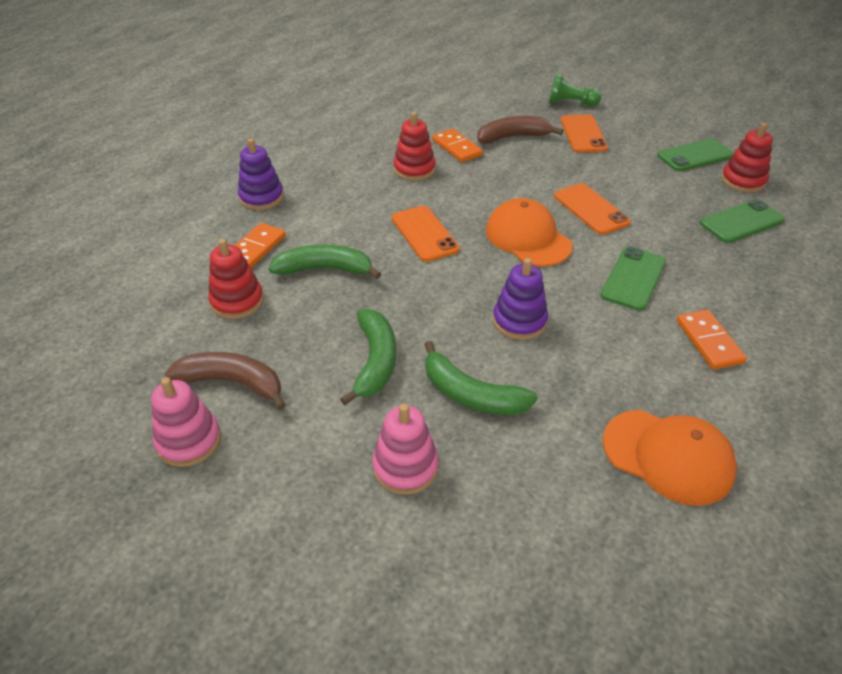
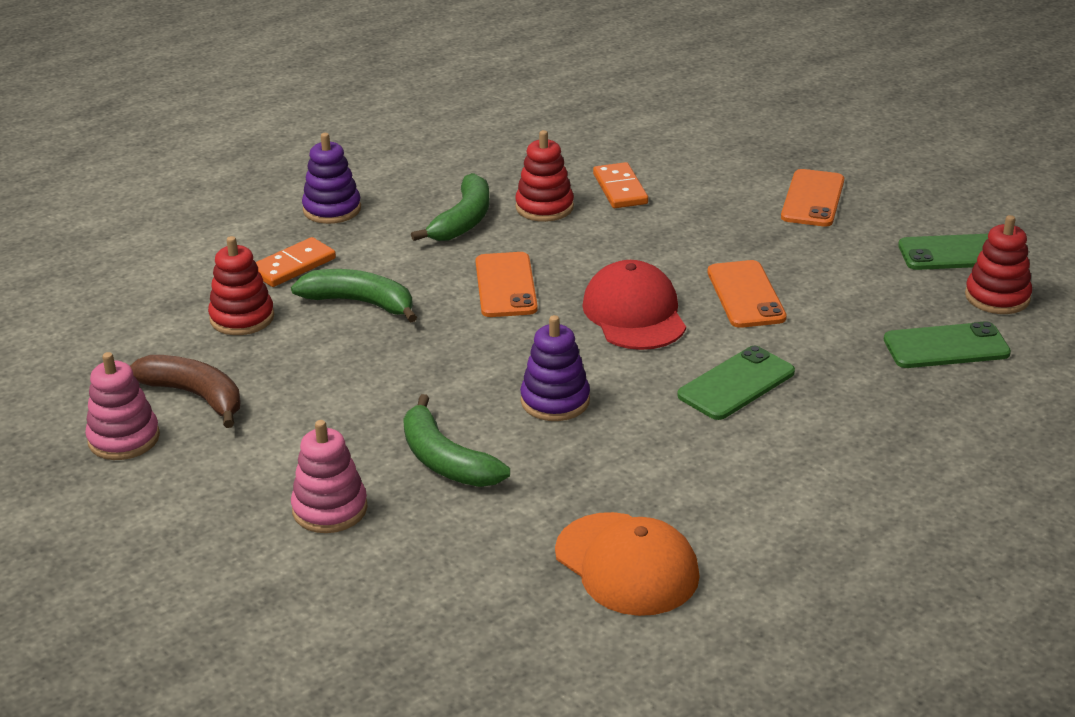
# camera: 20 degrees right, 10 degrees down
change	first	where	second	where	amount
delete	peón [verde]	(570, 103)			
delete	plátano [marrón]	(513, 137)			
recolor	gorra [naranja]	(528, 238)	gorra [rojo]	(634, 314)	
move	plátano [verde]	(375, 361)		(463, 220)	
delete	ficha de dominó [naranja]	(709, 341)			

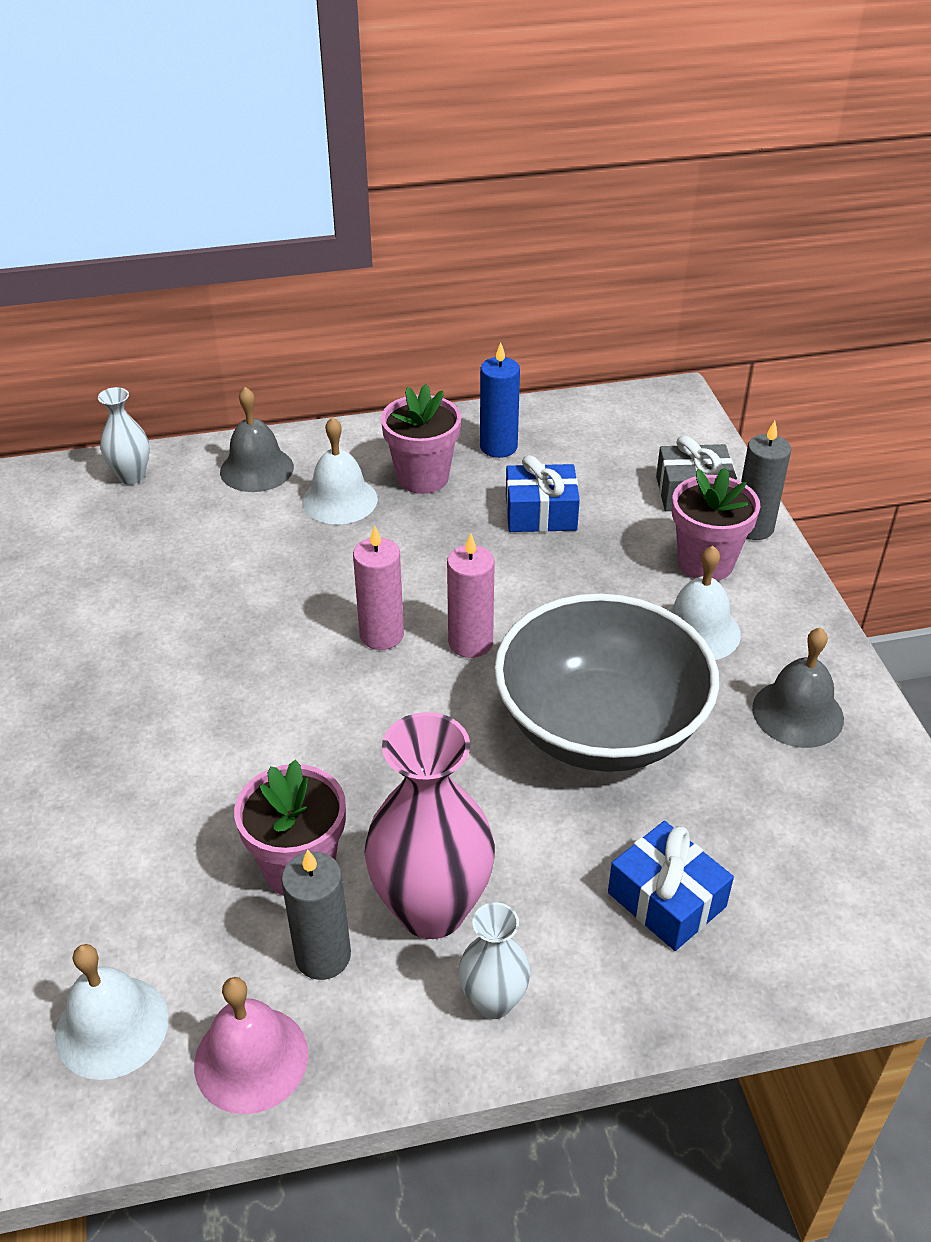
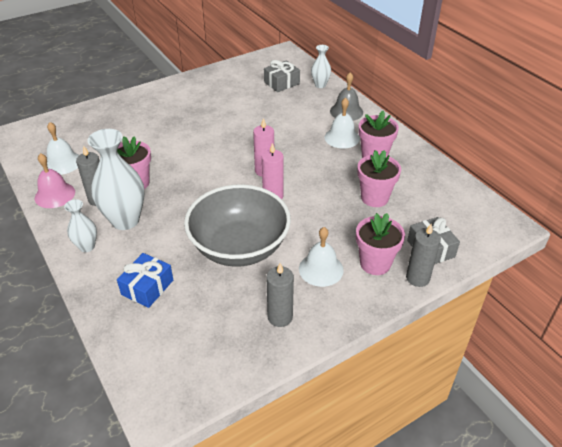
# camera: 70 degrees right, 0 degrees up
change	first	where	second	where	amount
delete	vela [azul]	(498, 447)			
replace	regalo [azul]	(540, 513)	maceta [rosa]	(374, 198)	
replace	campana [gris]	(797, 713)	vela [gris]	(280, 317)	
recolor	florero [rosa]	(431, 909)	florero [blanco]	(125, 220)	
insert			regalo [gris]	(281, 83)	

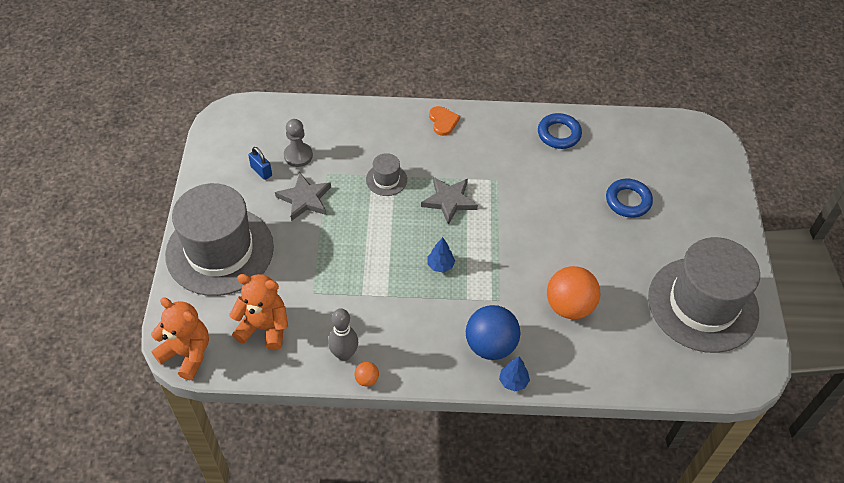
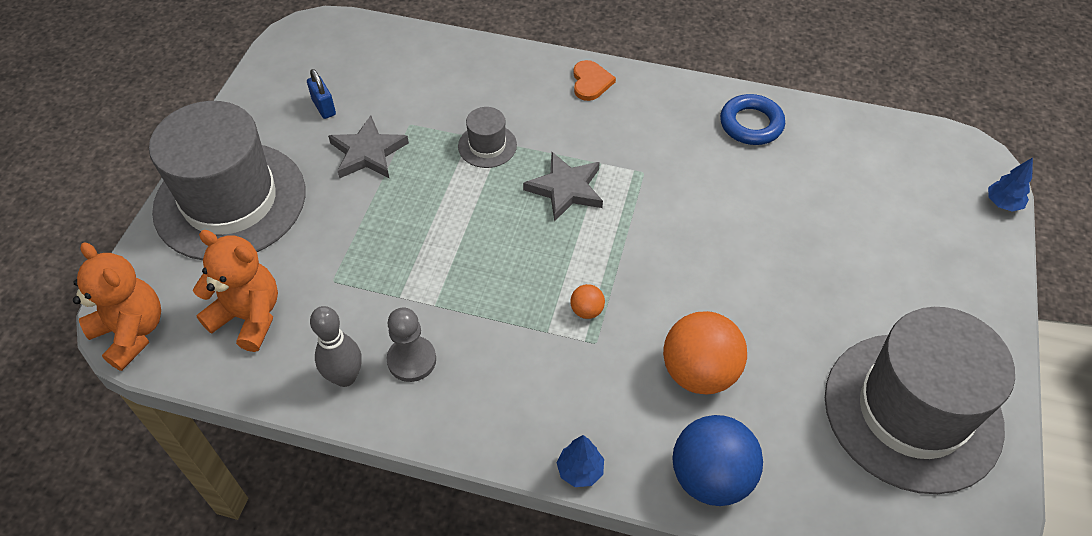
# camera: 15 degrees right, 0 degrees up
change	first	where	second	where	amount
move	peón [gris]	(298, 155)		(412, 360)	
delete	anillo [azul]	(628, 201)			
move	árbol [azul]	(440, 265)		(1002, 203)	
move	pelota [azul]	(490, 345)		(711, 477)	
move	pelota [naranja]	(367, 379)		(587, 310)	

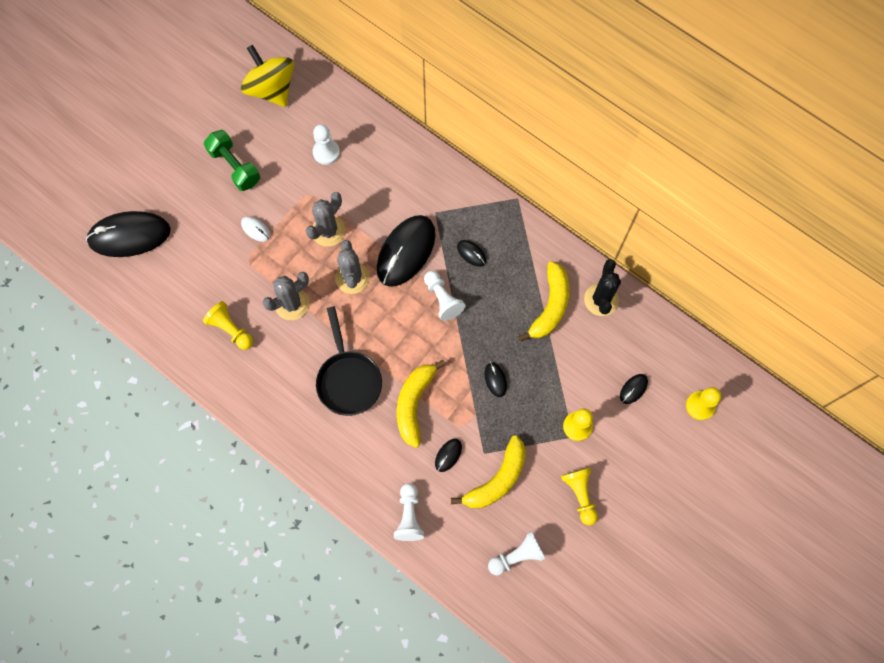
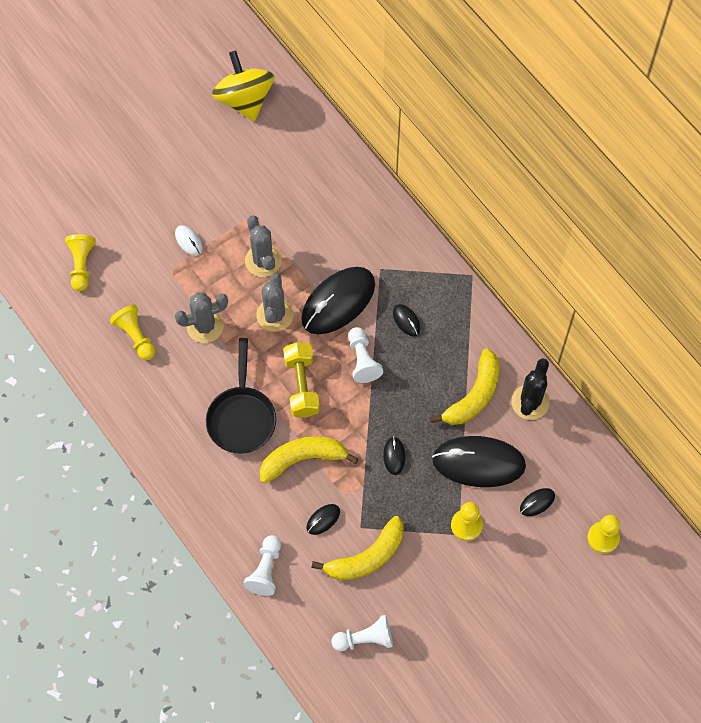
# camera: 15 degrees right, 5 degrees down
change	first	where	second	where	amount
delete	peón [blanco]	(326, 152)			
delete	mancuerna [verde]	(235, 166)			
rotate	cactus [gris]	(328, 231)		(263, 261)	75 degrees counterclockwise
move	ratón [negro]	(129, 236)		(478, 463)	
rotate	plátano [amarillo]	(414, 404)		(303, 459)	45 degrees clockwise
move	peón [amarillo]	(580, 495)		(81, 265)	
insert			mancuerna [amarillo]	(301, 385)	

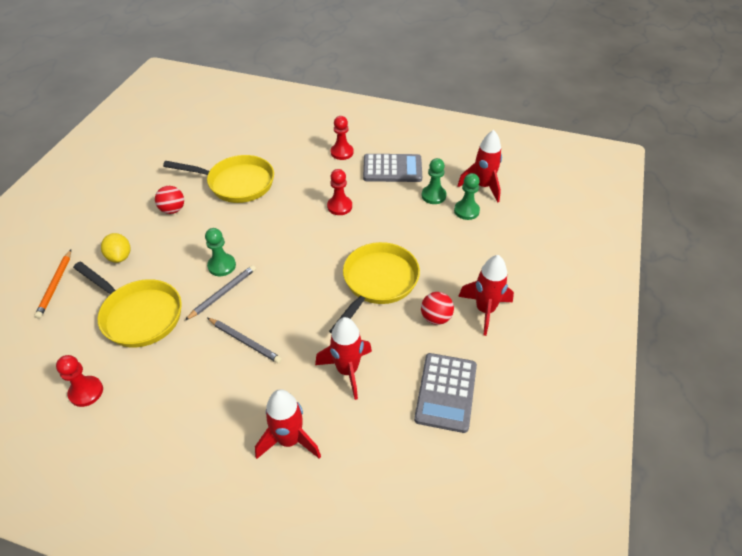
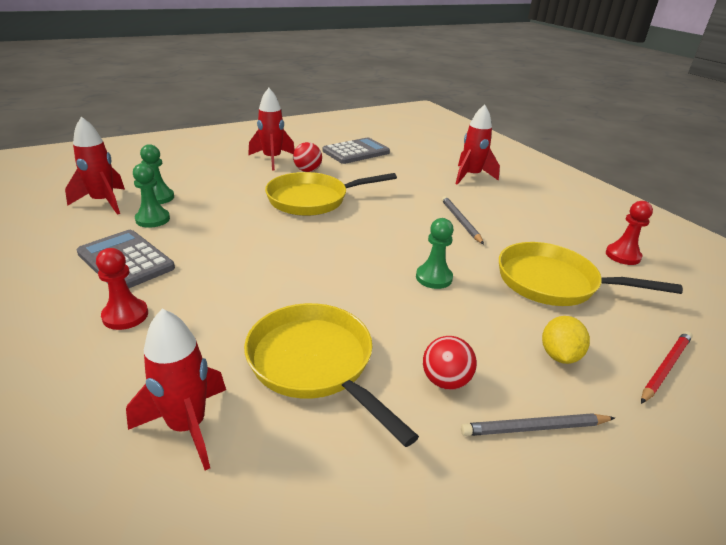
# camera: 140 degrees left, 15 degrees down
change	first	where	second	where	amount
delete	peón [rojo]	(339, 206)			
recolor	lápiz [naranja]	(55, 285)	lápiz [rojo]	(665, 368)	
rotate	sartén [amarillo]	(139, 315)		(553, 283)	60 degrees counterclockwise
move	lápiz [gris]	(223, 293)		(535, 428)	
move	cohete [rojo]	(347, 370)		(187, 426)	

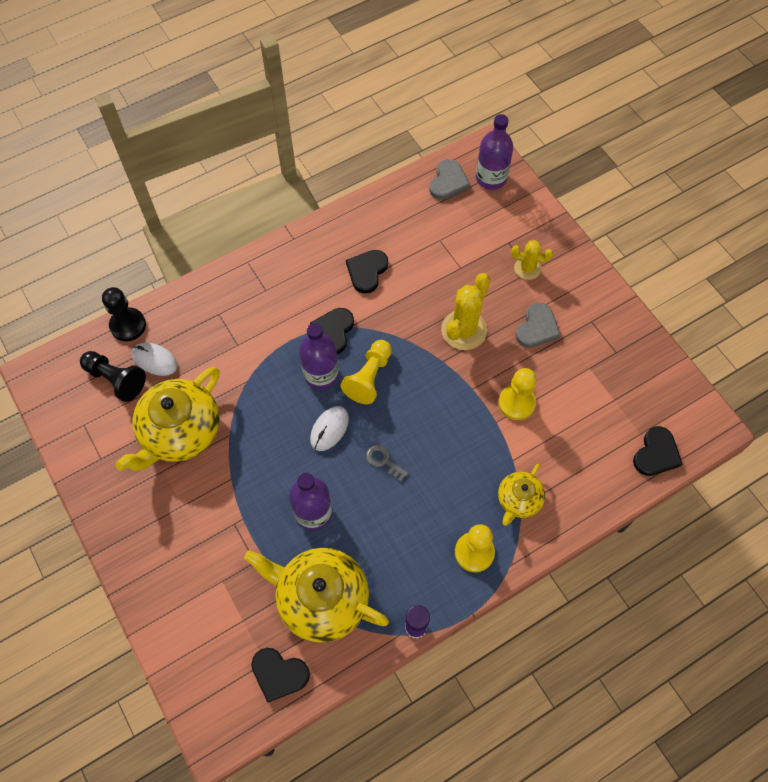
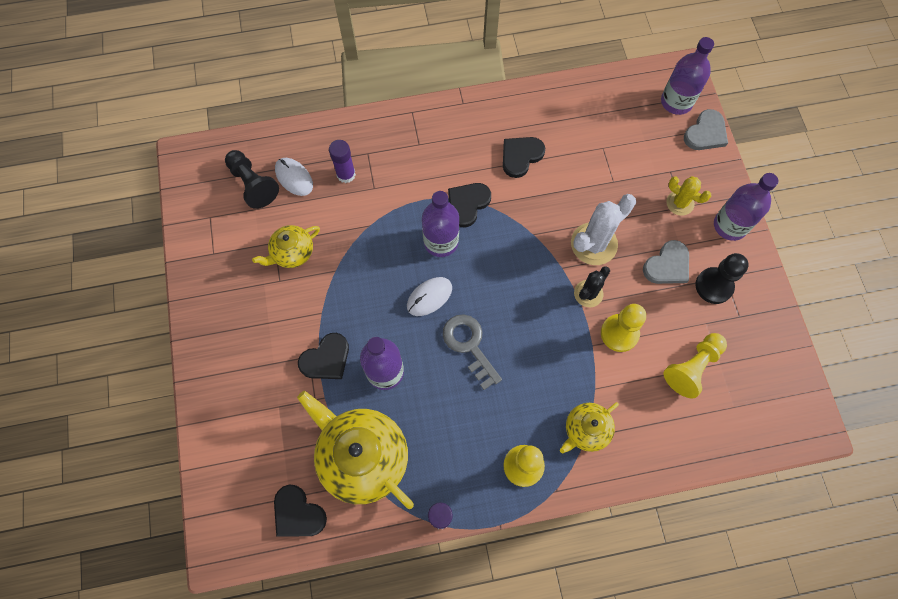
# camera: 20 degrees right, 5 degrees up
change	first	where	second	where	amount
move	corazón [gris]	(448, 182)		(705, 133)	
recolor	cactus [amarillo]	(464, 330)	cactus [blanco]	(594, 244)	
move	peón [negro]	(128, 325)		(714, 286)	
move	peón [amarillo]	(369, 377)		(692, 367)	
resize	tetera [amarillo]	(180, 432)		(292, 252)	x0.53
move	corazón [negro]	(656, 454)		(326, 359)	
resize	llave [gris]	(384, 461)		(469, 346)	x1.69
insert			barra de pegamento [morado]	(346, 174)	
insert			botella [morado]	(730, 225)	
insert			cactus [negro]	(588, 293)	

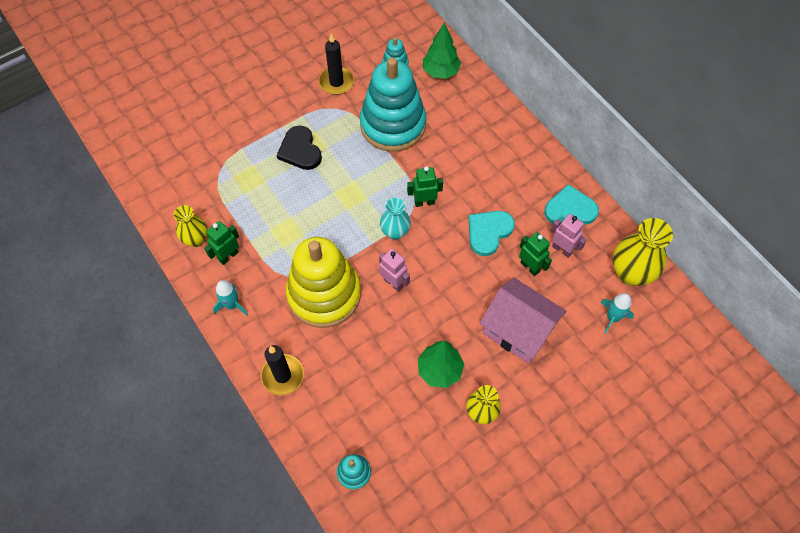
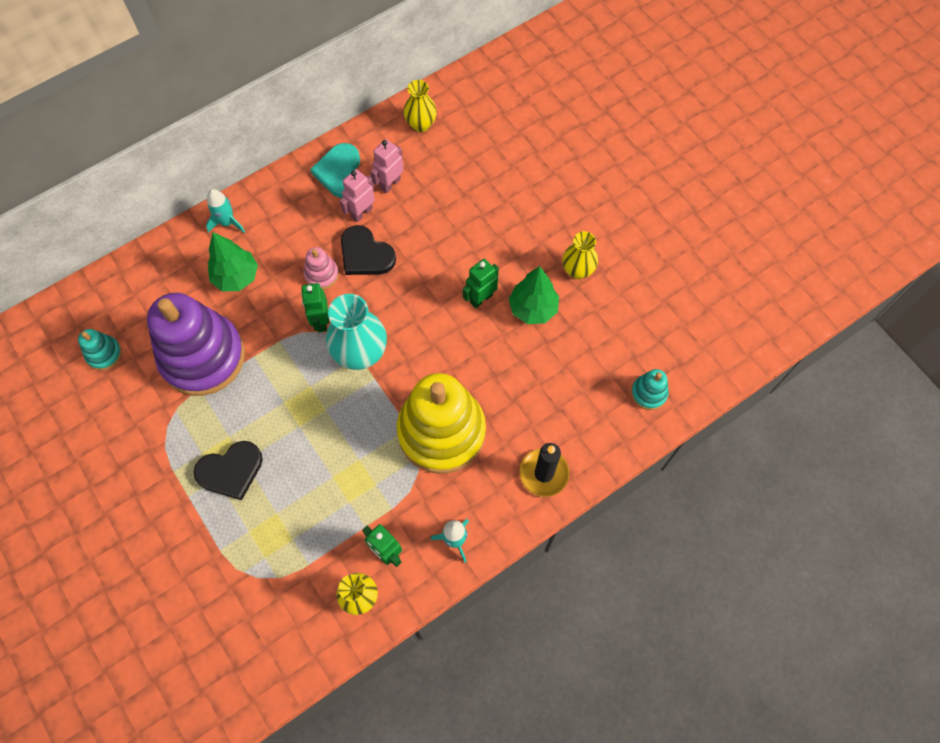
# camera: 90 degrees left, 5 degrees up
change	first	where	second	where	amount
move	árbol [verde]	(440, 72)		(236, 277)	
delete	vela [negro]	(336, 82)			
recolor	juguete apilable [turquesa]	(393, 125)	juguete apilable [morado]	(203, 356)	
resize	florero [turquesa]	(395, 232)		(360, 353)	x1.61
recolor	corazón [turquesa]	(488, 232)	corazón [negro]	(365, 254)	
resize	florero [amarillo]	(630, 273)		(421, 124)	x0.62
move	robot [verde]	(530, 267)		(481, 298)	
move	robot [rosa]	(393, 283)		(361, 213)	
delete	casa [rosa]	(518, 329)			
move	cohete [turquesa]	(612, 317)		(227, 222)	
insert			juguete apilable [rosa]	(321, 274)	

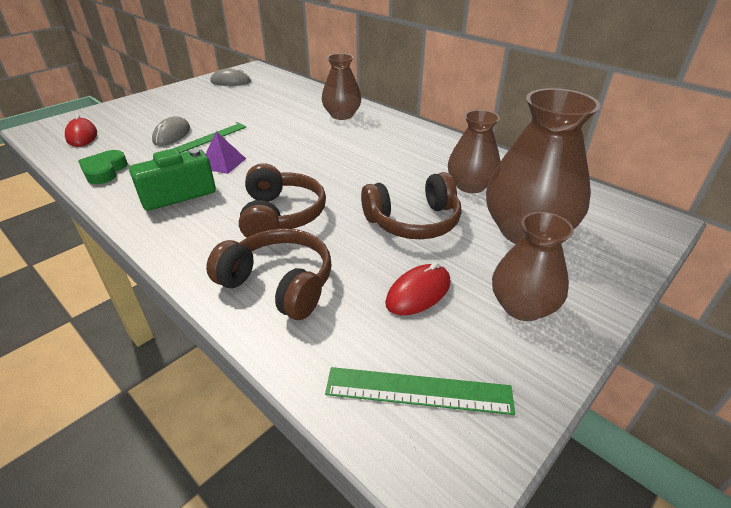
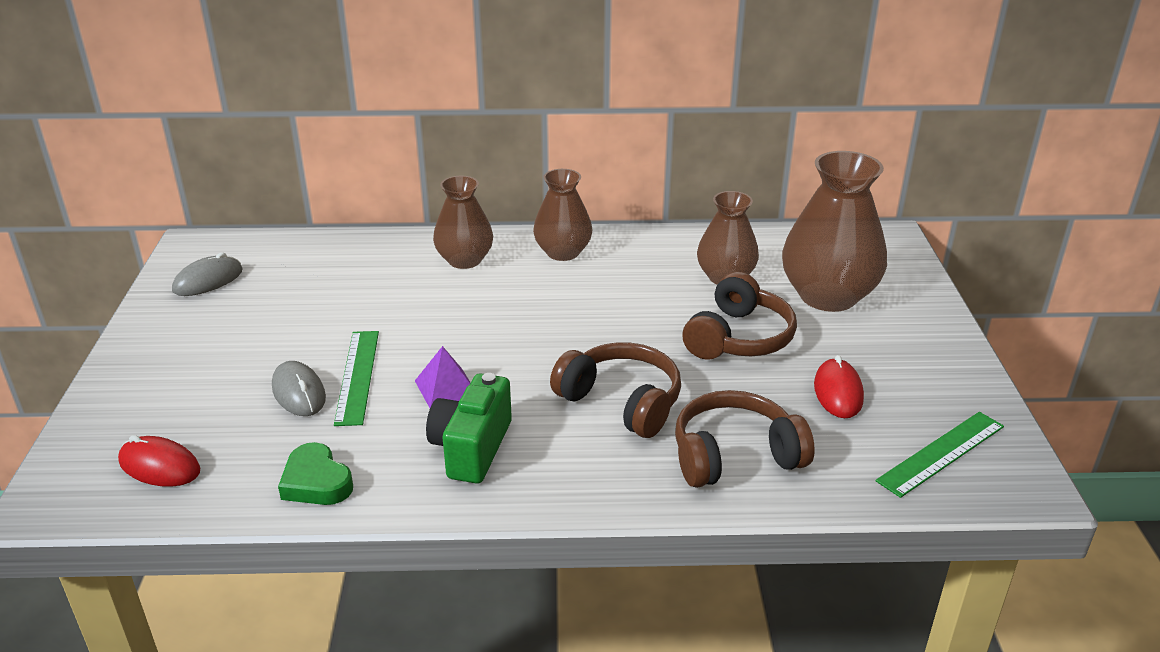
# camera: 45 degrees left, 5 degrees down
change	first	where	second	where	amount
move	florero [marrón]	(522, 306)		(563, 252)	

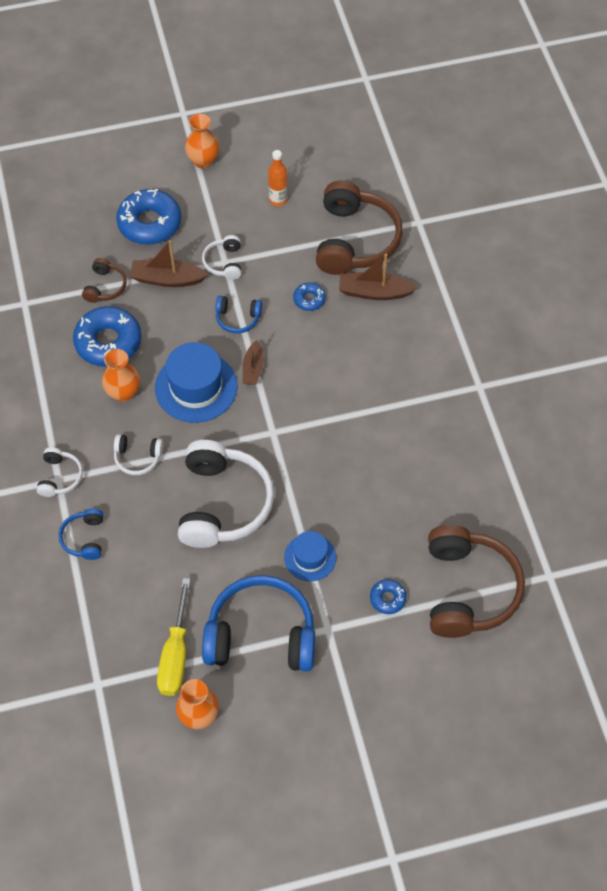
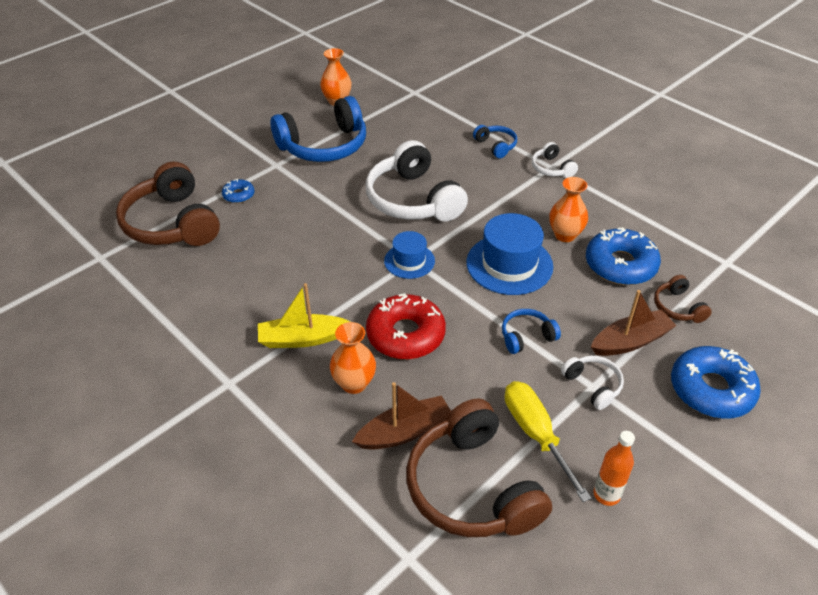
# camera: 150 degrees right, 15 degrees down
change	first	where	second	where	amount
move	florero [naranja]	(203, 161)		(354, 383)	
delete	rosquilla [azul]	(309, 299)			
delete	barco [marrón]	(253, 368)			
delete	auriculares [blanco]	(138, 458)			
move	sombrero [azul]	(310, 557)		(409, 261)	
move	destornillador [amarillo]	(175, 654)		(536, 434)	
insert			barco [amarillo]	(302, 339)	
insert			rosquilla [rojo]	(405, 334)	

